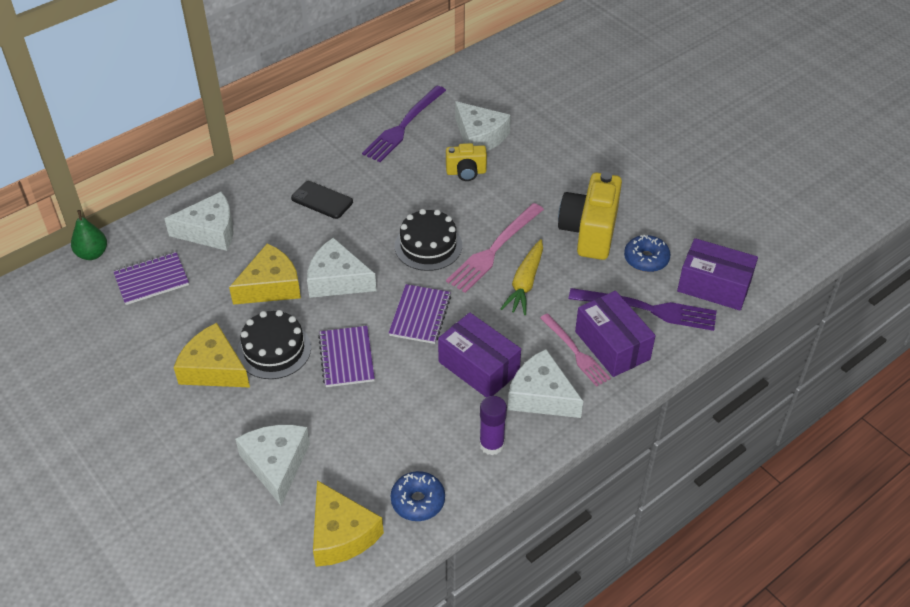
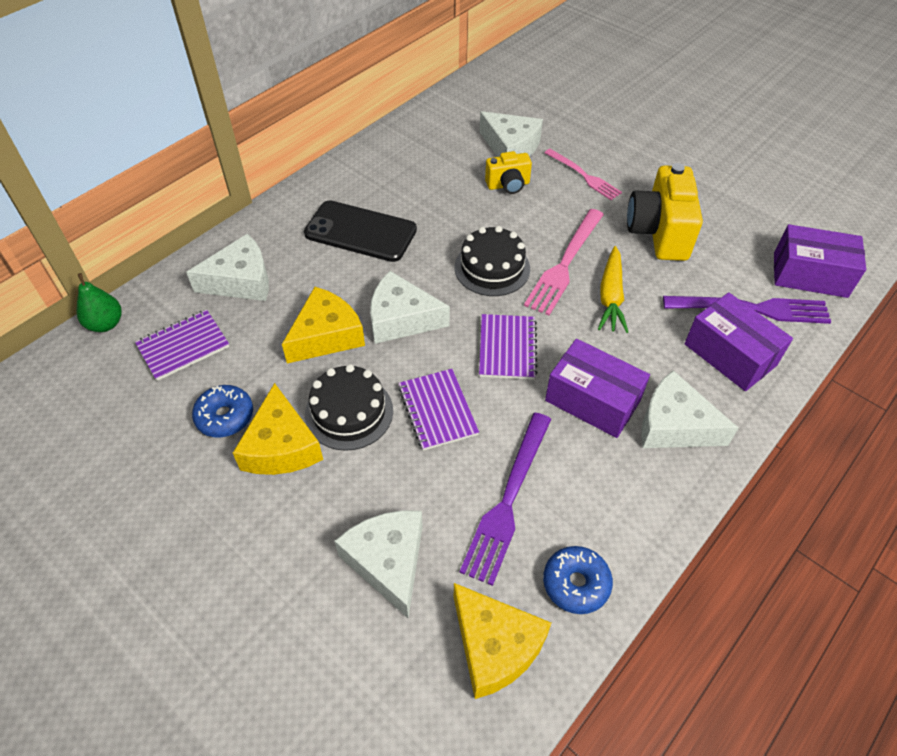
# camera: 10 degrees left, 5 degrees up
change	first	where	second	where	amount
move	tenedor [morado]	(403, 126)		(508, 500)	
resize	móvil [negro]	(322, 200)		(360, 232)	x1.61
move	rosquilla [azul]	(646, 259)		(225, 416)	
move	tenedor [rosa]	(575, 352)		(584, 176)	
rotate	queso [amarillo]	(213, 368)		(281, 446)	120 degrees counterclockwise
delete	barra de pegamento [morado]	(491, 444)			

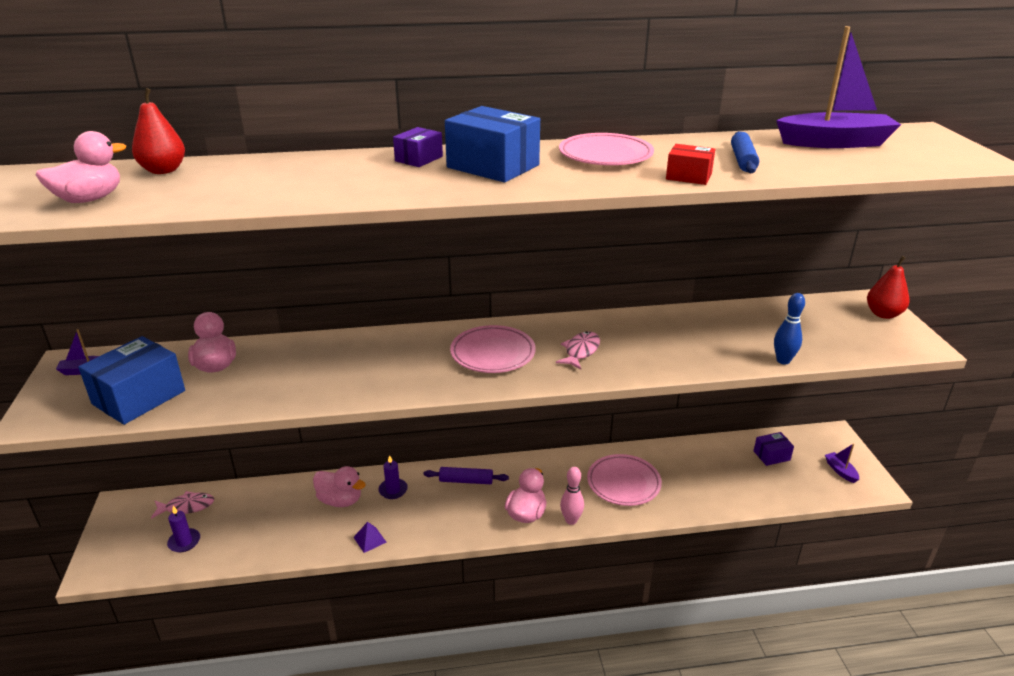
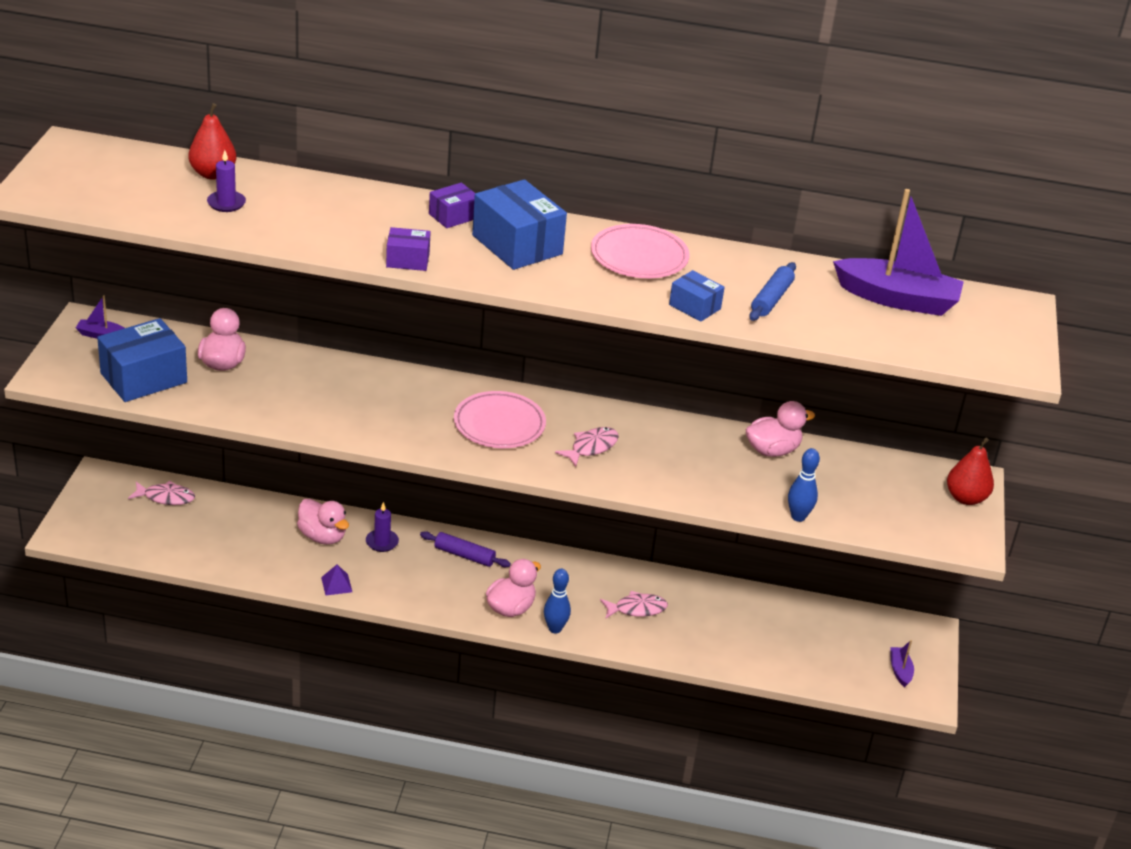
# camera: 15 degrees right, 5 degrees up
change	first	where	second	where	amount
move	pato [rosa]	(89, 199)		(772, 450)	
recolor	caja [rojo]	(688, 176)	caja [azul]	(694, 307)	
move	caja [morado]	(771, 455)		(407, 260)	
replace	plato [rosa]	(623, 483)	pez [rosa]	(637, 609)	
recolor	bolo [rosa]	(571, 520)	bolo [azul]	(555, 628)	
move	vela [morado]	(184, 542)		(226, 203)	

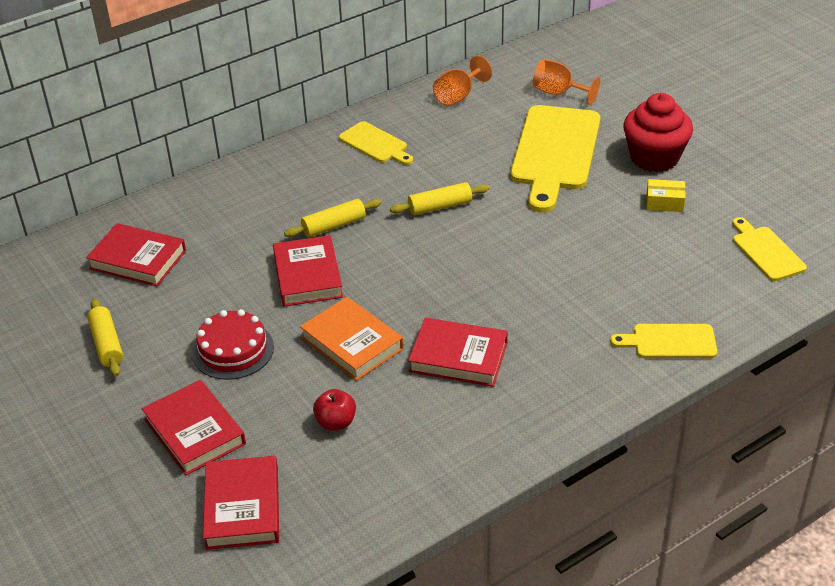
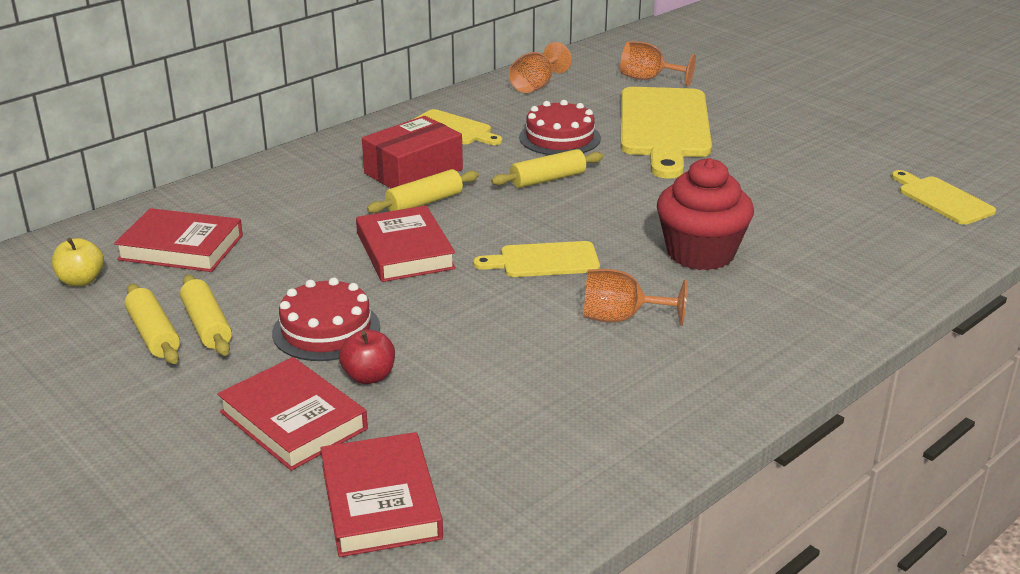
# camera: 10 degrees left, 10 degrees down
change	first	where	second	where	amount
move	magdalena [rojo]	(654, 158)		(700, 253)	
delete	caja [amarillo]	(664, 202)			
delete	libro [naranja]	(352, 343)			
replace	libro [rojo]	(458, 357)	copa [naranja]	(621, 318)	
move	tabla de cortar [amarillo]	(670, 342)		(544, 261)	
move	manzana [rojo]	(336, 422)		(369, 376)	
insert			tarta [rojo]	(560, 138)	
insert			caja [rojo]	(413, 171)	
insert			manzana [amarillo]	(81, 280)	
insert			rodillo [amarillo]	(207, 325)	

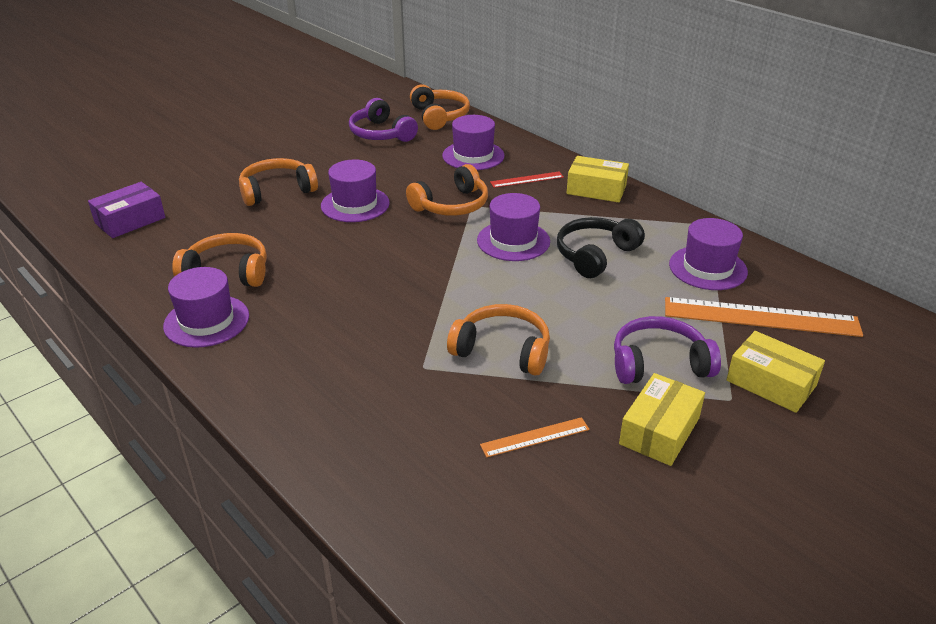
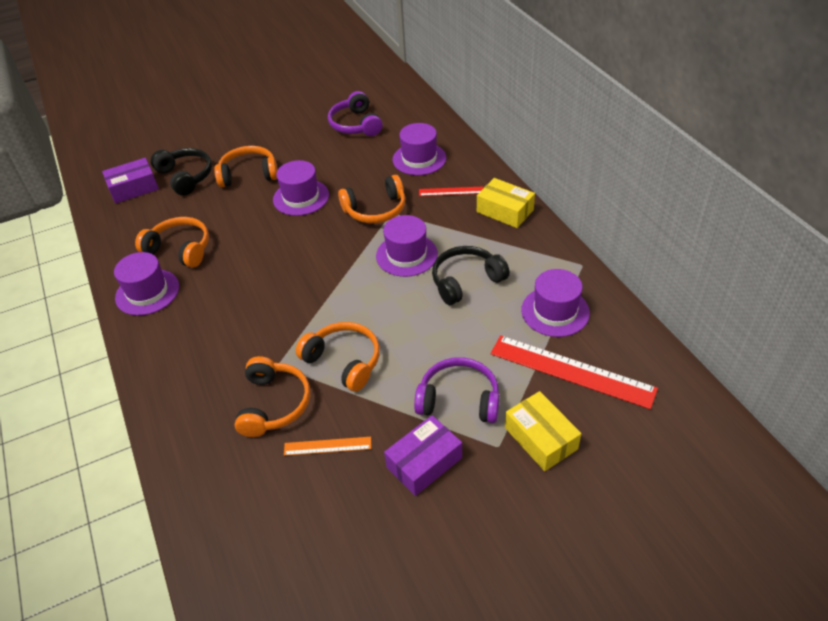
# camera: 20 degrees right, 10 degrees up
change	first	where	second	where	amount
move	auriculares [naranja]	(439, 116)		(273, 404)	
recolor	regla [naranja]	(760, 317)	regla [rojo]	(571, 371)	
recolor	caja [amarillo]	(659, 431)	caja [morado]	(424, 462)	
insert			auriculares [negro]	(185, 177)	

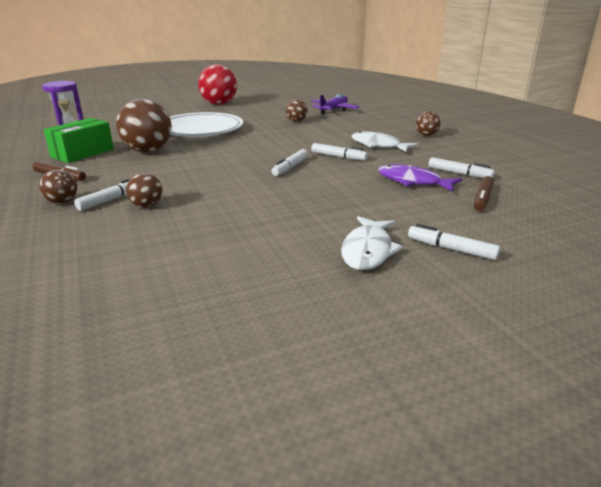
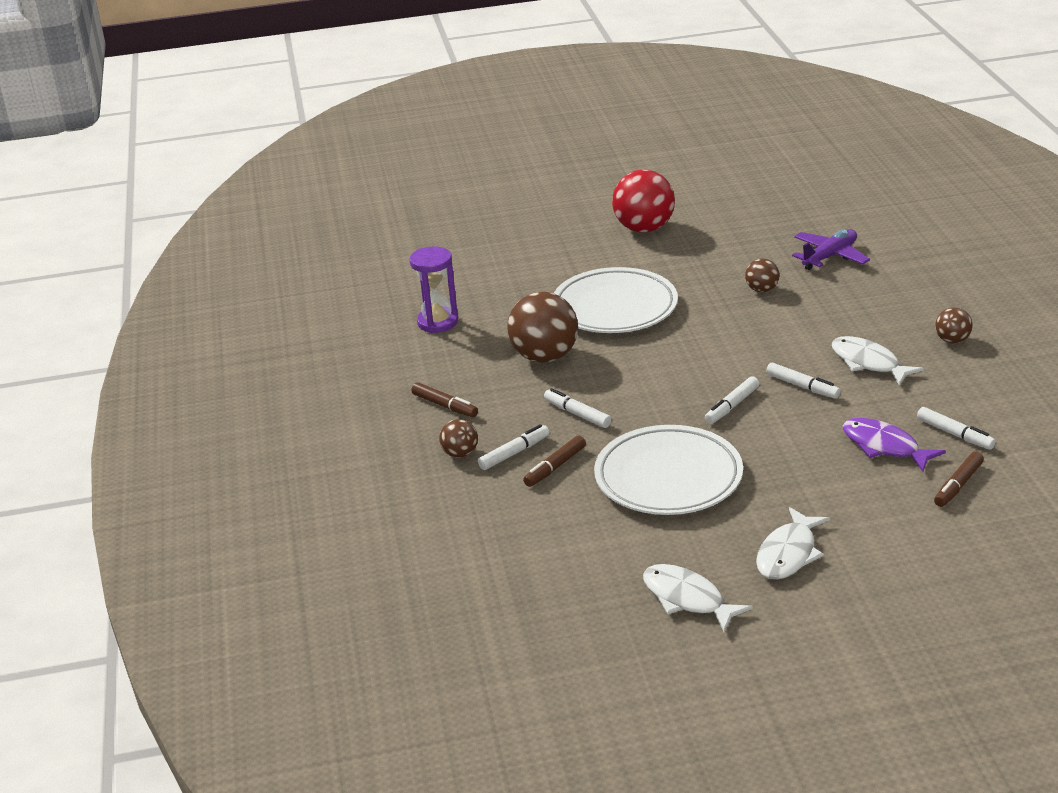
# camera: 15 degrees right, 5 degrees up
change	first	where	second	where	amount
delete	caja [verde]	(83, 153)			
replace	pelota [marrón]	(147, 206)	rotulador [marrón]	(555, 467)	
move	rotulador [blanco]	(451, 249)		(577, 414)	
insert			plato [blanco]	(668, 478)	
insert			pez [blanco]	(687, 599)	

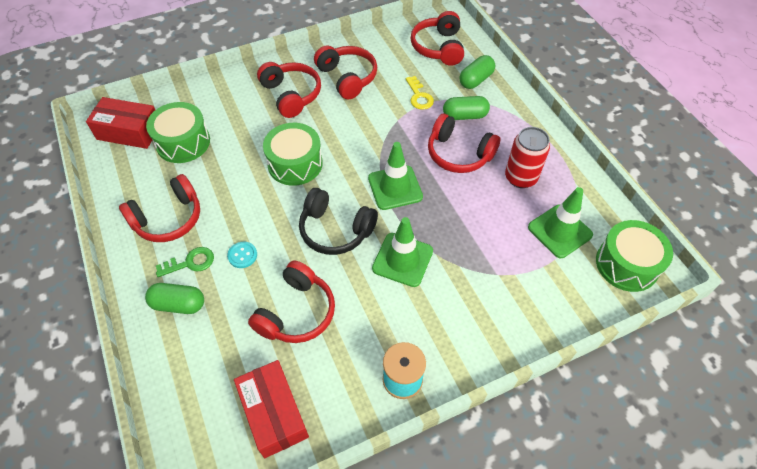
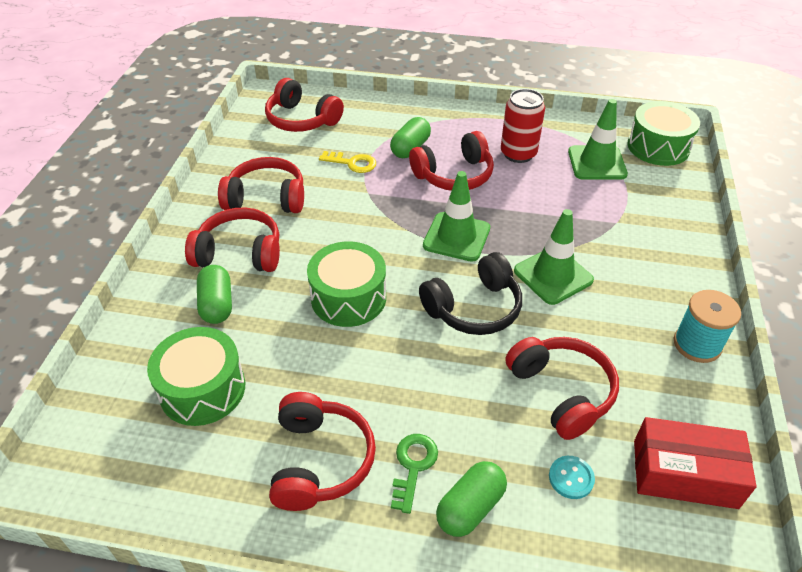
# camera: 55 degrees left, 10 degrees down
change	first	where	second	where	amount
move	cápsula [verde]	(476, 80)		(217, 304)	
delete	caja [rojo]	(129, 132)			
move	botón [turquesa]	(242, 255)		(571, 478)	

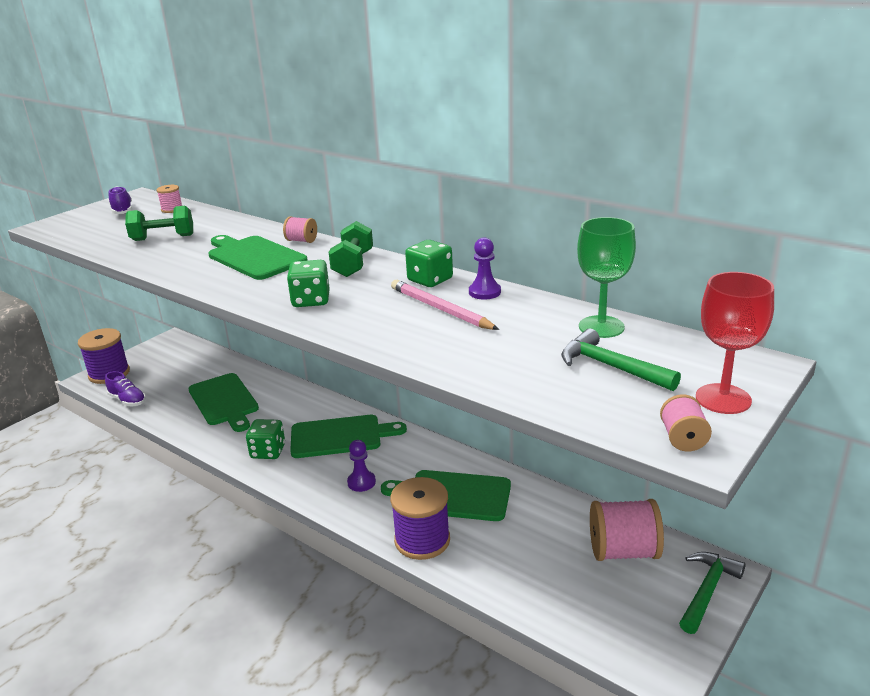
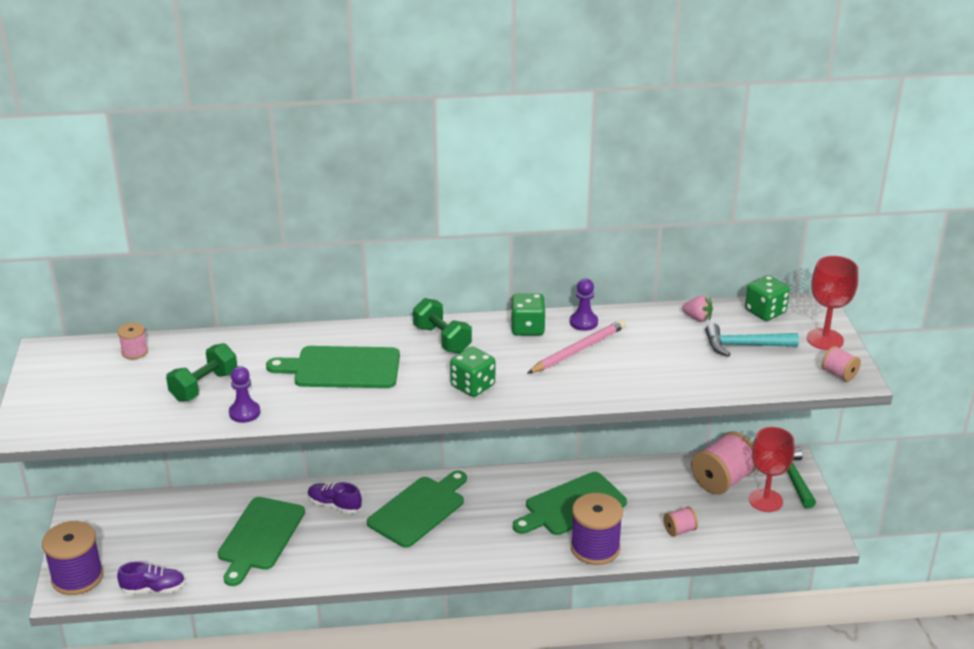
# camera: 45 degrees left, 5 degrees up
change	first	where	second	where	amount
move	zapato [morado]	(122, 210)		(334, 505)	
move	carrete [rosa]	(301, 241)		(679, 530)	
replace	copa [verde]	(601, 327)	fresa [rosa]	(697, 318)	
rotate	lápiz [rosa]	(440, 309)		(578, 350)	135 degrees clockwise
recolor	martillo [verde]	(611, 367)	martillo [turquesa]	(744, 346)	
rotate	tabla de cortar [verde]	(224, 401)		(259, 537)	90 degrees clockwise
move	dado [verde]	(268, 451)		(765, 311)	
move	peón [morado]	(361, 482)		(244, 413)	
insert			copa [rojo]	(765, 500)	

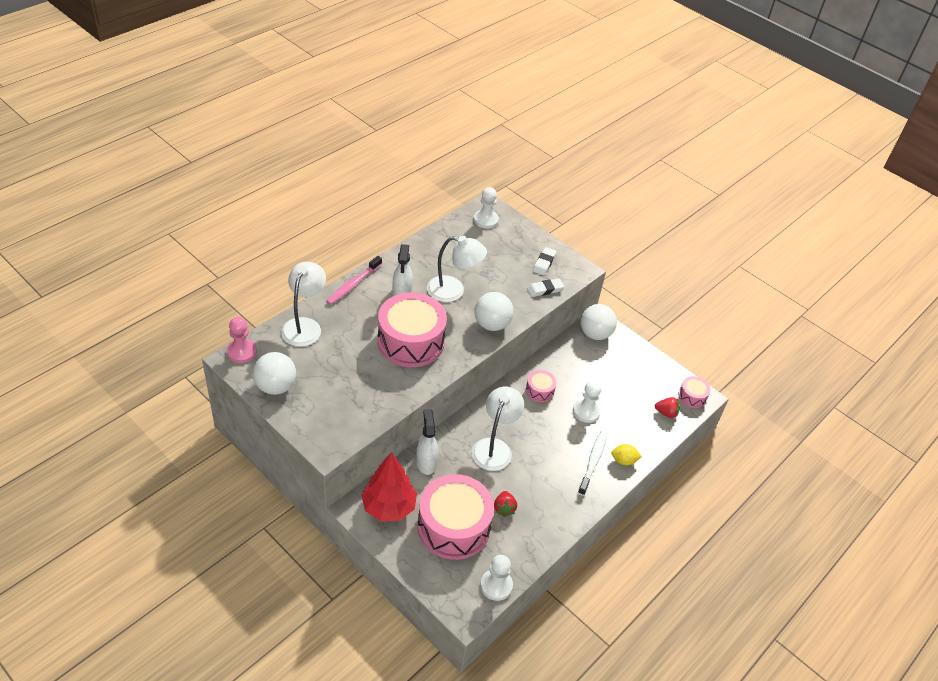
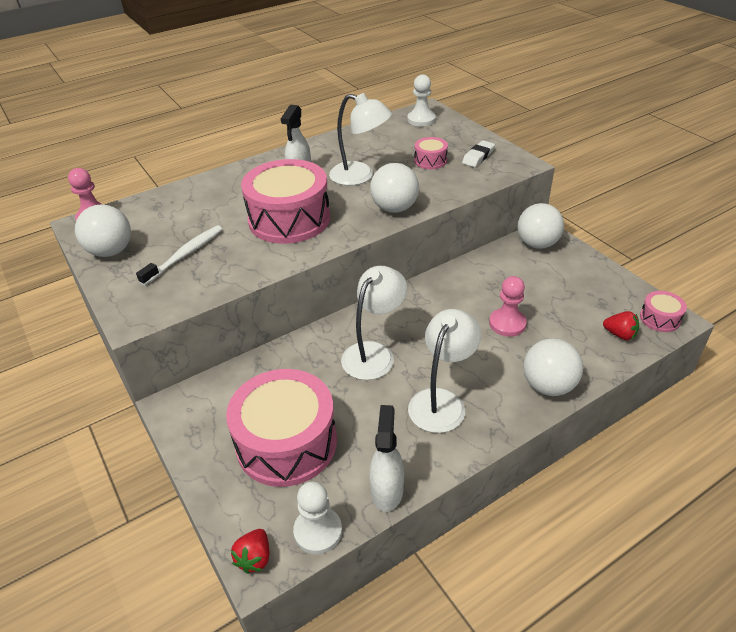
# camera: 20 degrees right, 5 degrees down
change	first	where	second	where	amount
delete	cepillo de dientes [rosa]	(353, 284)			
move	lámpara [blanco]	(304, 326)		(441, 401)	
delete	goma de borrar [blanco]	(545, 290)			
move	tambor [rosa]	(539, 391)		(430, 161)	
recolor	peón [blanco]	(586, 411)	peón [rosa]	(507, 323)	
move	pulverizador [blanco]	(426, 462)		(387, 490)	
move	cepillo de dientes [blanco]	(593, 461)		(185, 255)	
replace	limón [amarillo]	(623, 460)	pelota [blanco]	(548, 386)	
delete	árbol [rojo]	(389, 507)			
move	fresa [rojo]	(504, 508)		(254, 558)	

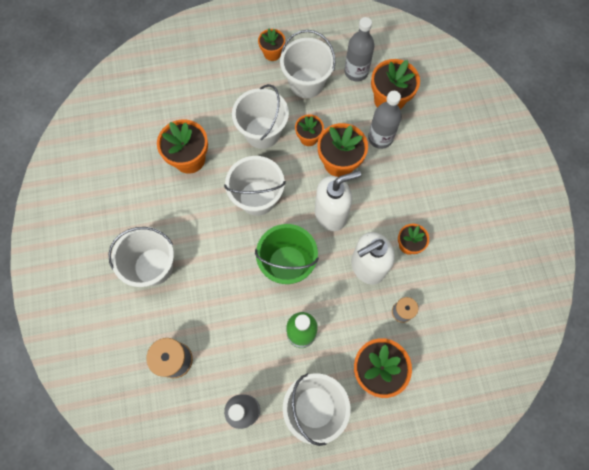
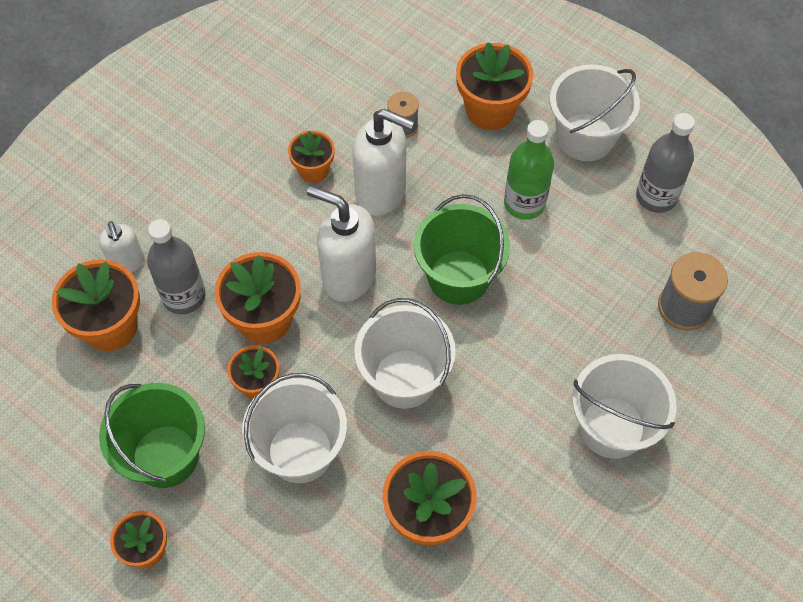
# camera: 130 degrees left, 10 degrees down
change	first	where	second	where	amount
delete	botella [gris]	(356, 72)			
recolor	balde [blanco]	(306, 83)	balde [verde]	(165, 456)	
insert			dispensador de jabón [blanco]	(127, 263)	

